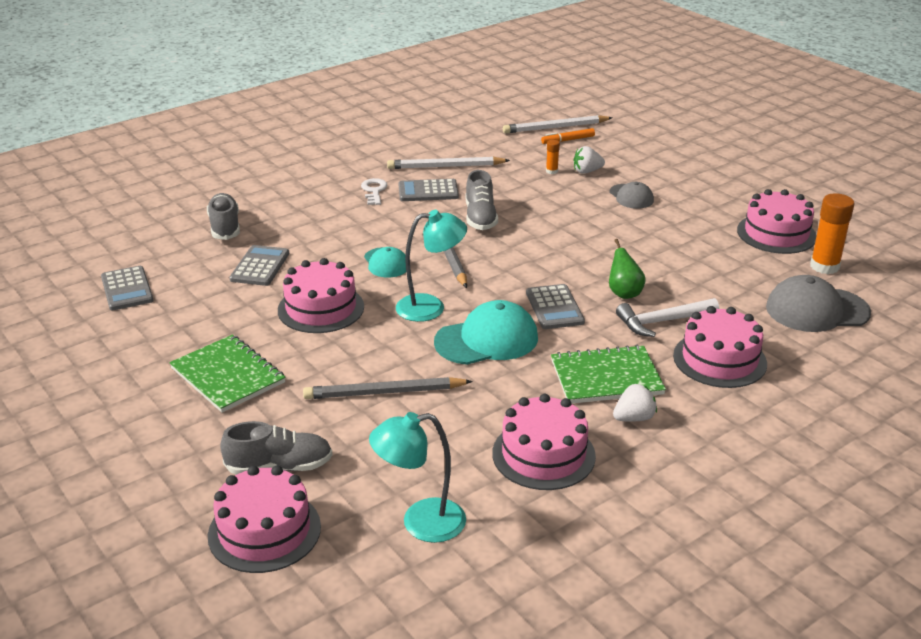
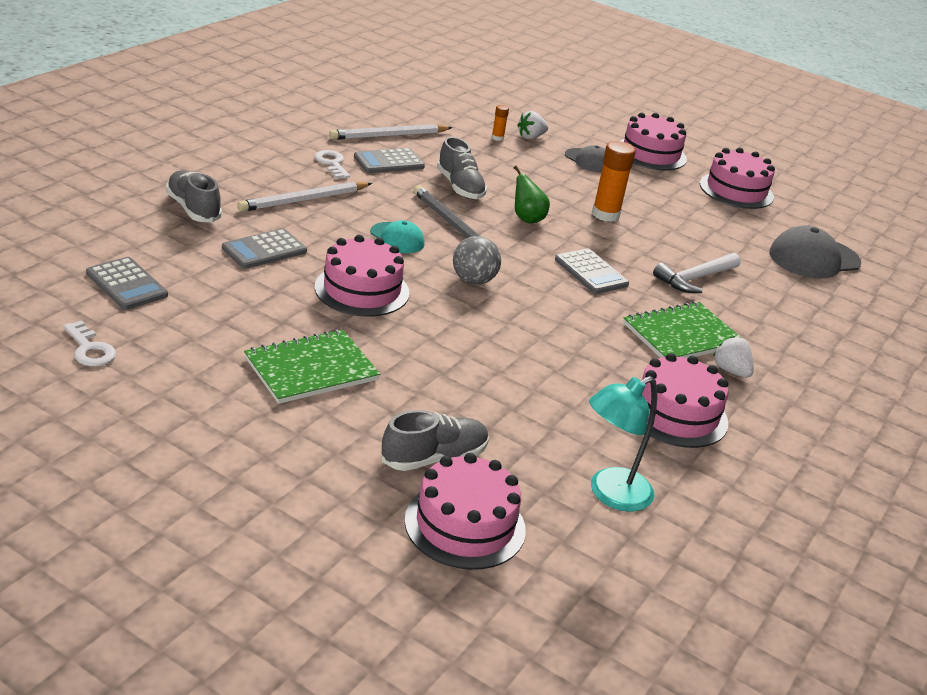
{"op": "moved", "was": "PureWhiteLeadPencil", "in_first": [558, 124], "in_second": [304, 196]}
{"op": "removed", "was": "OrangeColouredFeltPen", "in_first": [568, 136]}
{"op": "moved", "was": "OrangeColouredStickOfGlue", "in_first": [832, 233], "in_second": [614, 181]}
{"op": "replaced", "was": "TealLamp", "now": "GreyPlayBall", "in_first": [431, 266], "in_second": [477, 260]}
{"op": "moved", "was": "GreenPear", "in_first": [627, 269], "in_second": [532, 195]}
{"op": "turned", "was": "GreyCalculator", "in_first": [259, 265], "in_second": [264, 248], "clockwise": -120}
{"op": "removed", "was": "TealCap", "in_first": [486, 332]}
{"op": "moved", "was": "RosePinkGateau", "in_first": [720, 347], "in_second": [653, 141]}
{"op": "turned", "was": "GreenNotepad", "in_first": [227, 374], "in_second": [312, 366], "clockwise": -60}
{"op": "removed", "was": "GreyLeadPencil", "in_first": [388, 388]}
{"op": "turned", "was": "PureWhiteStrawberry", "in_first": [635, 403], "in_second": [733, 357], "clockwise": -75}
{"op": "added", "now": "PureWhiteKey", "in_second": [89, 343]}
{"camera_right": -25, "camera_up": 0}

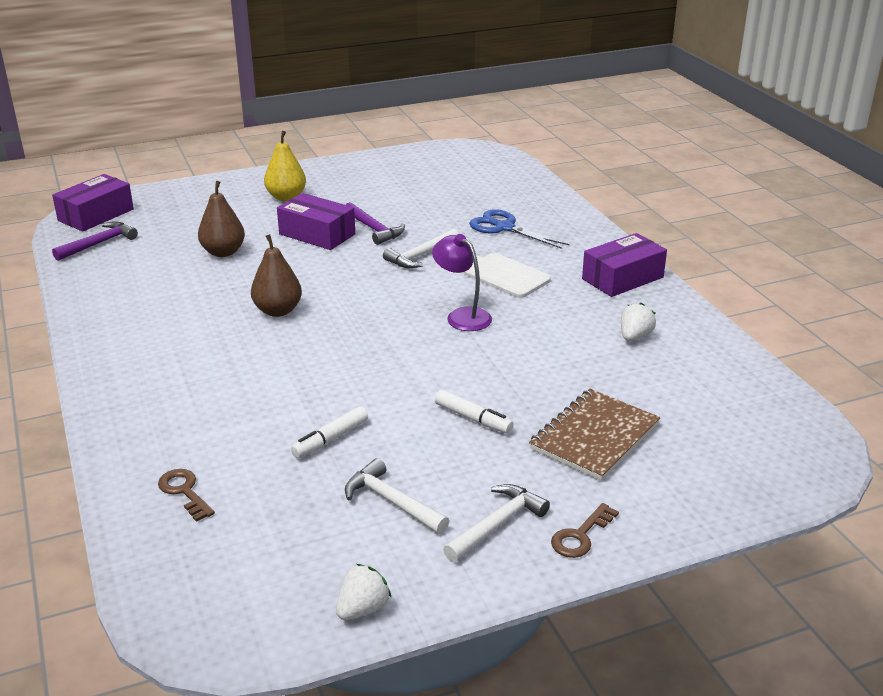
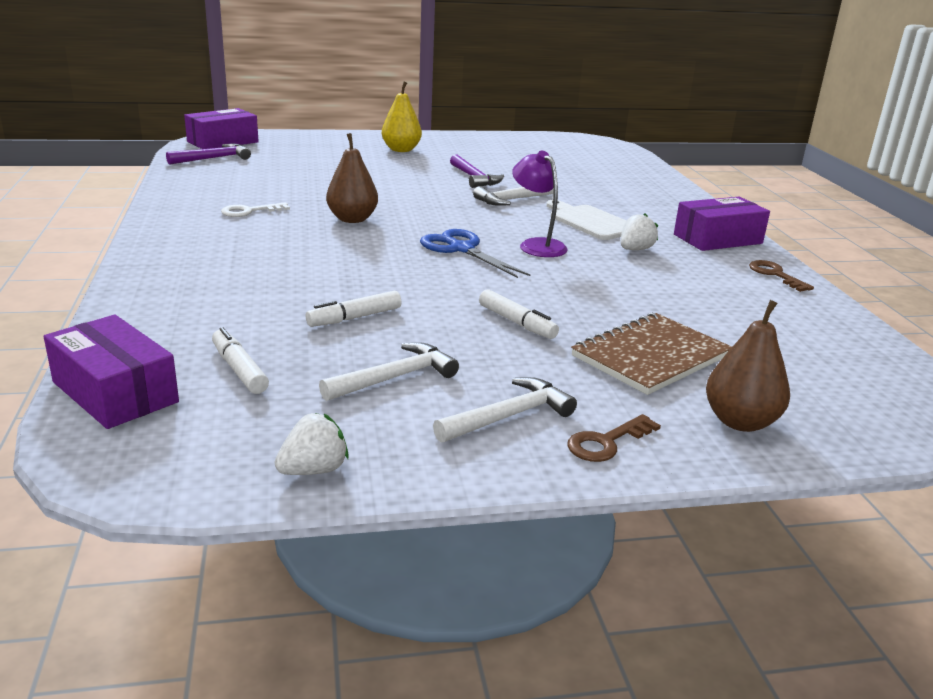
{"op": "moved", "was": "RussetPear", "in_first": [221, 219], "in_second": [748, 366]}
{"op": "moved", "was": "VioletBox", "in_first": [316, 221], "in_second": [111, 372]}
{"op": "moved", "was": "BlueShears", "in_first": [519, 229], "in_second": [475, 253]}
{"op": "moved", "was": "PureWhiteStrawberry", "in_first": [638, 321], "in_second": [639, 231]}
{"op": "turned", "was": "PureWhiteCarpenter'sHammer", "in_first": [397, 496], "in_second": [389, 371], "clockwise": 90}
{"op": "moved", "was": "RussetKey", "in_first": [186, 495], "in_second": [781, 276]}
{"op": "added", "now": "PureWhiteKey", "in_second": [255, 209]}
{"op": "added", "now": "PureWhiteFeltPen", "in_second": [240, 360]}
{"camera_right": 10, "camera_up": -5}

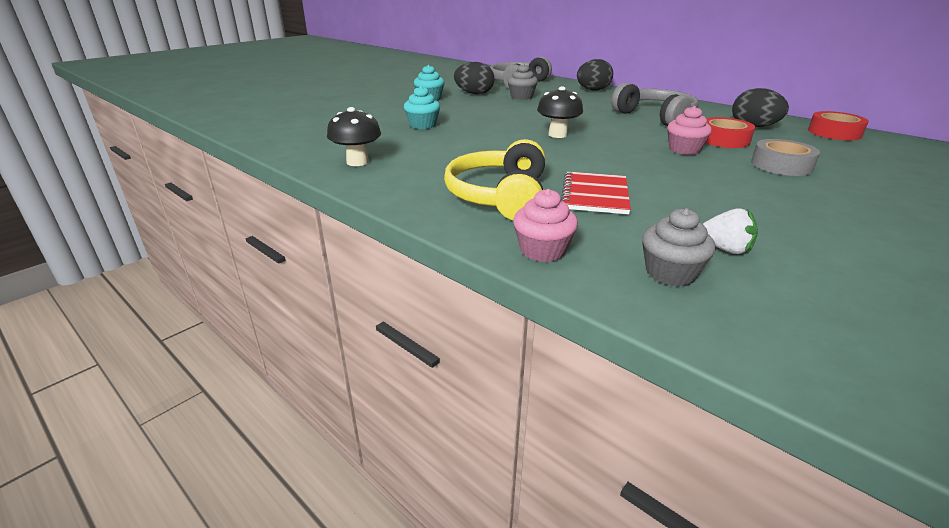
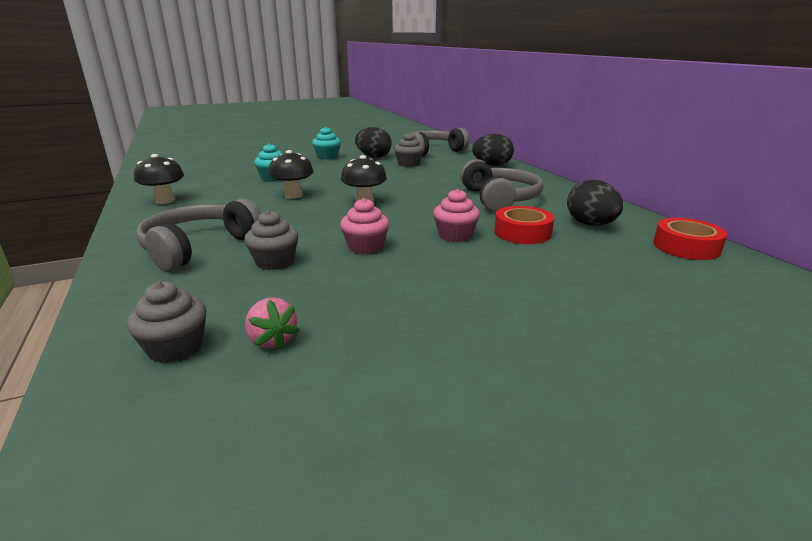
{"op": "recoloured", "was": "YellowHeadphones", "now": "GreyHeadphones", "in_first": [494, 179], "in_second": [198, 234]}
{"op": "removed", "was": "GreyRollOfTape", "in_first": [785, 157]}
{"op": "replaced", "was": "CrimsonNotepad", "now": "GreyFairyCake", "in_first": [596, 192], "in_second": [271, 240]}
{"op": "moved", "was": "RosePinkFairyCake", "in_first": [545, 225], "in_second": [364, 226]}
{"op": "recoloured", "was": "PureWhiteStrawberry", "now": "RosePinkStrawberry", "in_first": [730, 231], "in_second": [272, 324]}
{"op": "added", "now": "JetBlackToadstool", "in_second": [291, 174]}
{"camera_right": 25, "camera_up": -5}

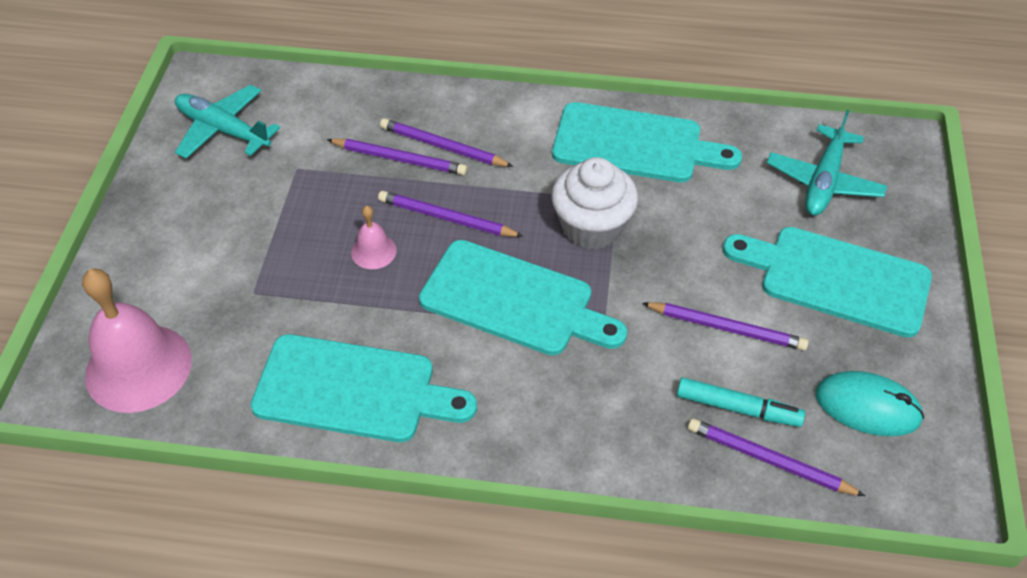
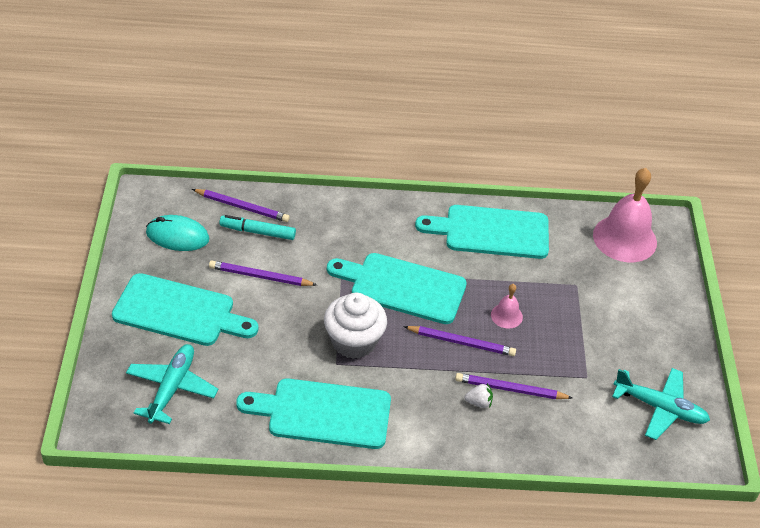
{"op": "replaced", "was": "VioletLeadPencil", "now": "PureWhiteStrawberry", "in_first": [447, 142], "in_second": [478, 395]}
{"camera_right": 170, "camera_up": -5}

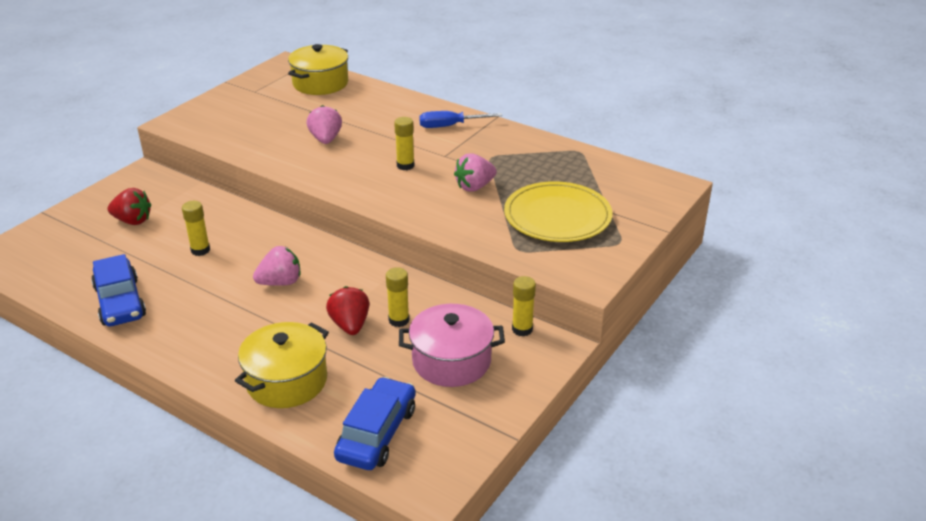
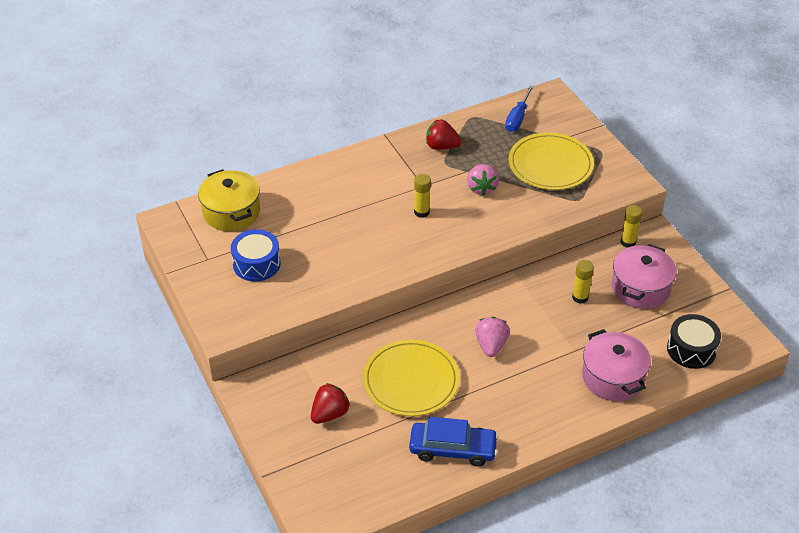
{"op": "removed", "was": "RosePinkStrawberry", "in_first": [324, 124]}
{"op": "moved", "was": "BlueHandScrewdriver", "in_first": [460, 119], "in_second": [519, 108]}
{"op": "replaced", "was": "YellowStickOfGlue", "now": "YellowDinnerPlate", "in_first": [196, 228], "in_second": [411, 377]}
{"op": "moved", "was": "CrimsonStrawberry", "in_first": [347, 310], "in_second": [444, 134]}
{"op": "recoloured", "was": "YellowStockpot", "now": "RosePinkStockpot", "in_first": [282, 365], "in_second": [616, 365]}
{"op": "replaced", "was": "BlueAutomobile", "now": "JetBlackDrum", "in_first": [374, 423], "in_second": [694, 341]}
{"op": "added", "now": "BlueDrum", "in_second": [256, 255]}
{"camera_right": -60, "camera_up": 10}

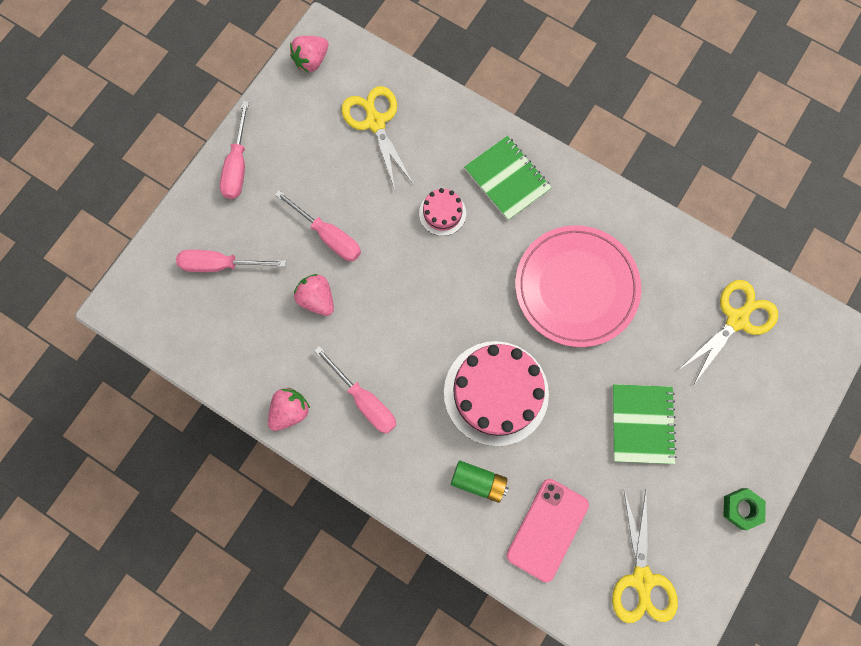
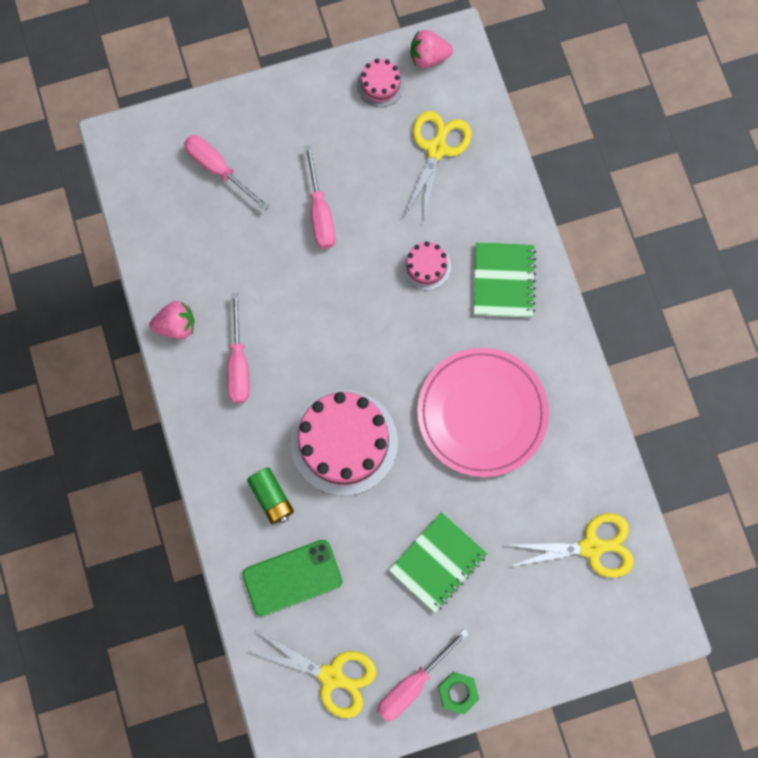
{"op": "moved", "was": "RosePinkHandScrewdriver", "in_first": [234, 150], "in_second": [423, 675]}
{"op": "removed", "was": "RosePinkStrawberry", "in_first": [314, 295]}
{"op": "recoloured", "was": "RosePinkMobilePhone", "now": "GreenMobilePhone", "in_first": [547, 530], "in_second": [292, 578]}
{"op": "turned", "was": "YellowShears", "in_first": [645, 556], "in_second": [311, 674], "clockwise": -105}
{"op": "added", "now": "RosePinkGateau", "in_second": [380, 83]}
{"camera_right": 40, "camera_up": 0}

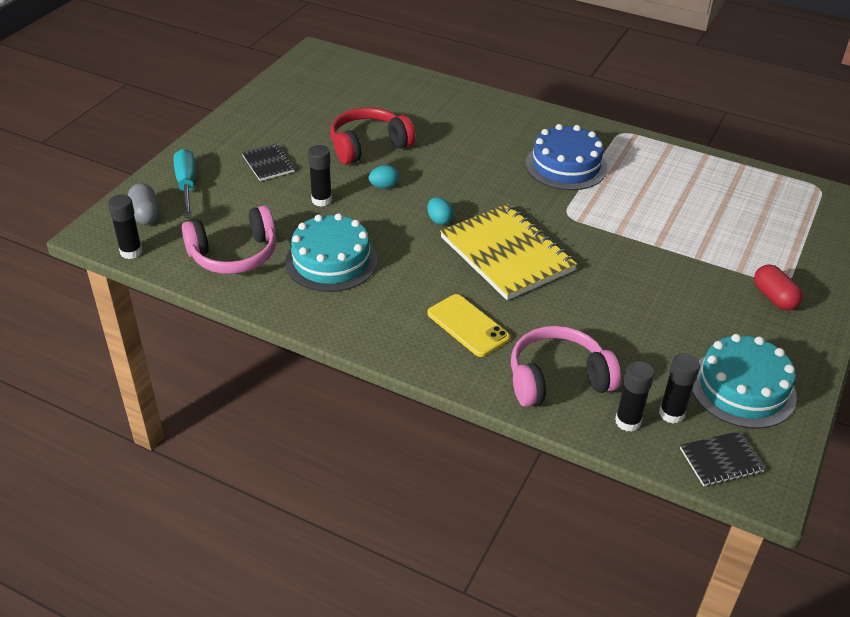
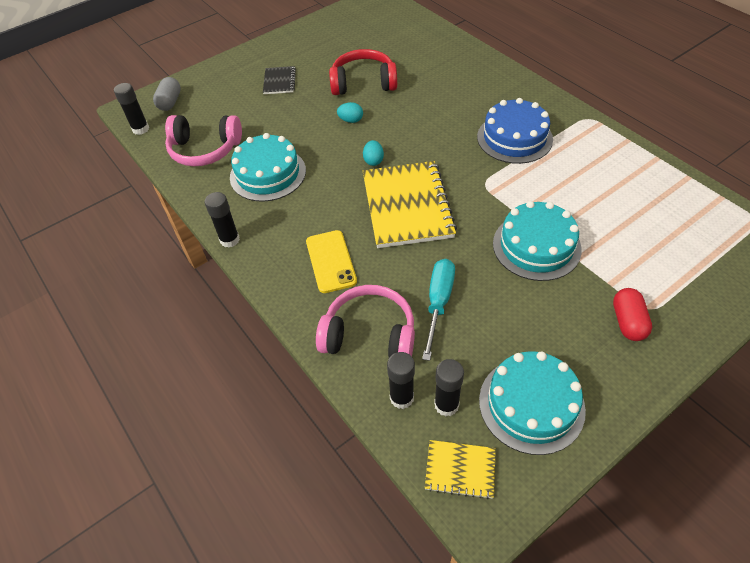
{"op": "moved", "was": "JetBlackStickOfGlue", "in_first": [320, 176], "in_second": [222, 220]}
{"op": "moved", "was": "TealHandScrewdriver", "in_first": [185, 183], "in_second": [438, 310]}
{"op": "recoloured", "was": "JetBlackNotepad", "now": "YellowNotepad", "in_first": [722, 458], "in_second": [460, 469]}
{"op": "added", "now": "TealGateau", "in_second": [537, 241]}
{"camera_right": 30, "camera_up": 10}

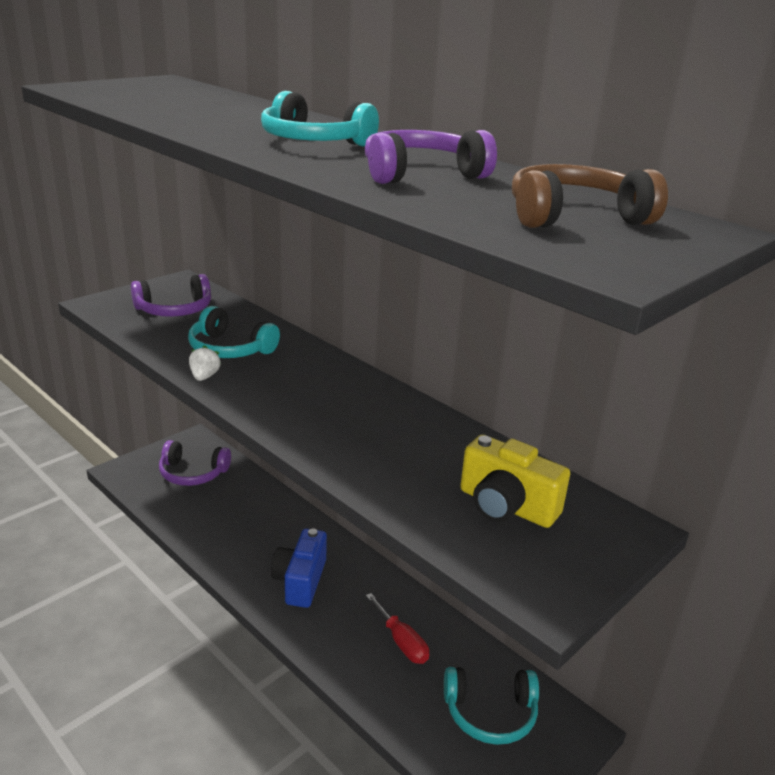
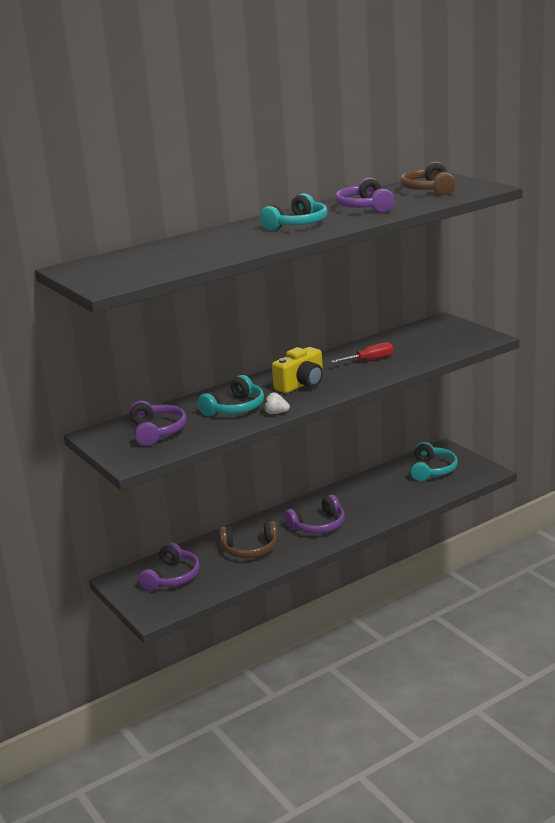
{"op": "moved", "was": "YellowCamera", "in_first": [515, 481], "in_second": [297, 370]}
{"op": "replaced", "was": "BlueCamera", "now": "VioletHeadphones", "in_first": [299, 568], "in_second": [314, 514]}
{"op": "moved", "was": "CrimsonHandScrewdriver", "in_first": [397, 628], "in_second": [362, 352]}
{"op": "added", "now": "RussetHeadphones", "in_second": [248, 539]}
{"camera_right": -75, "camera_up": -5}

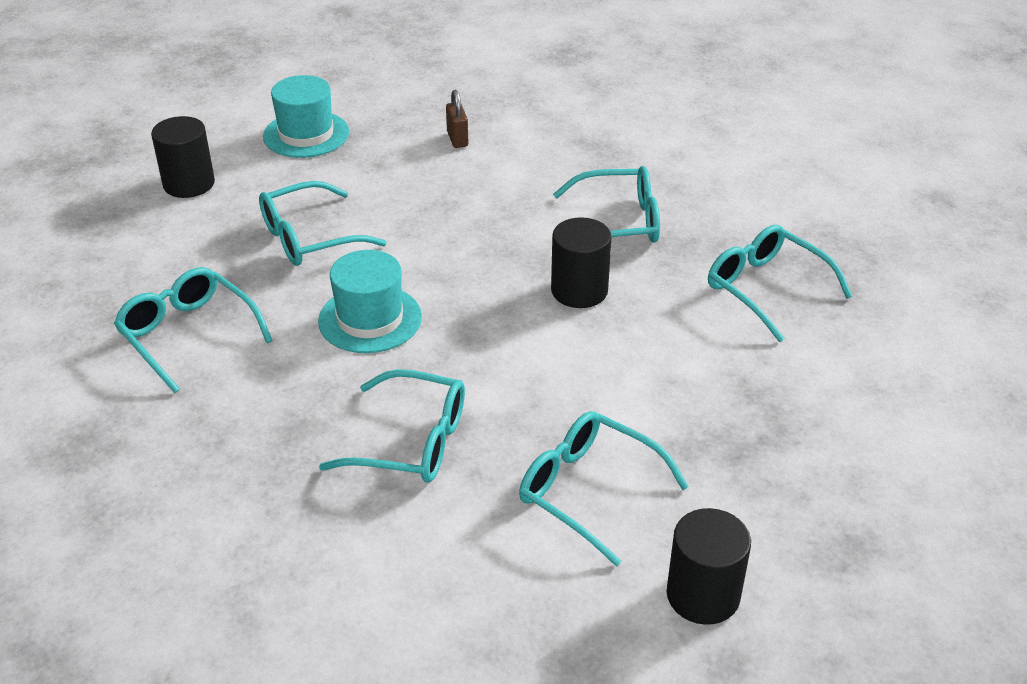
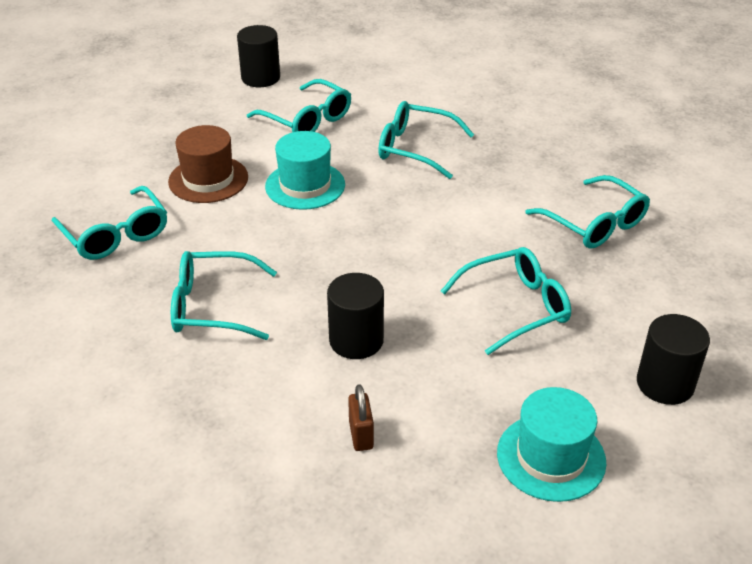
{"op": "moved", "was": "JetBlackCylinderShape", "in_first": [581, 262], "in_second": [355, 316]}
{"op": "moved", "was": "TealTallHat", "in_first": [370, 301], "in_second": [305, 170]}
{"op": "added", "now": "RussetTallHat", "in_second": [208, 164]}
{"camera_right": -175, "camera_up": 0}

